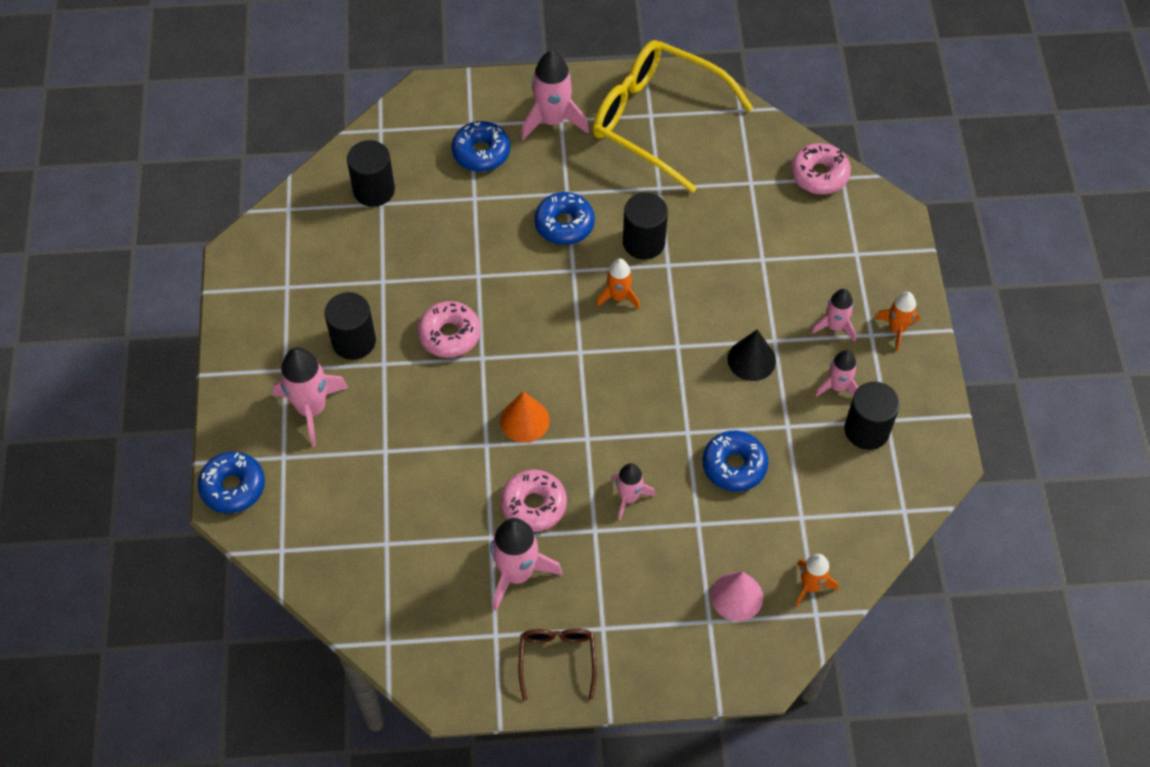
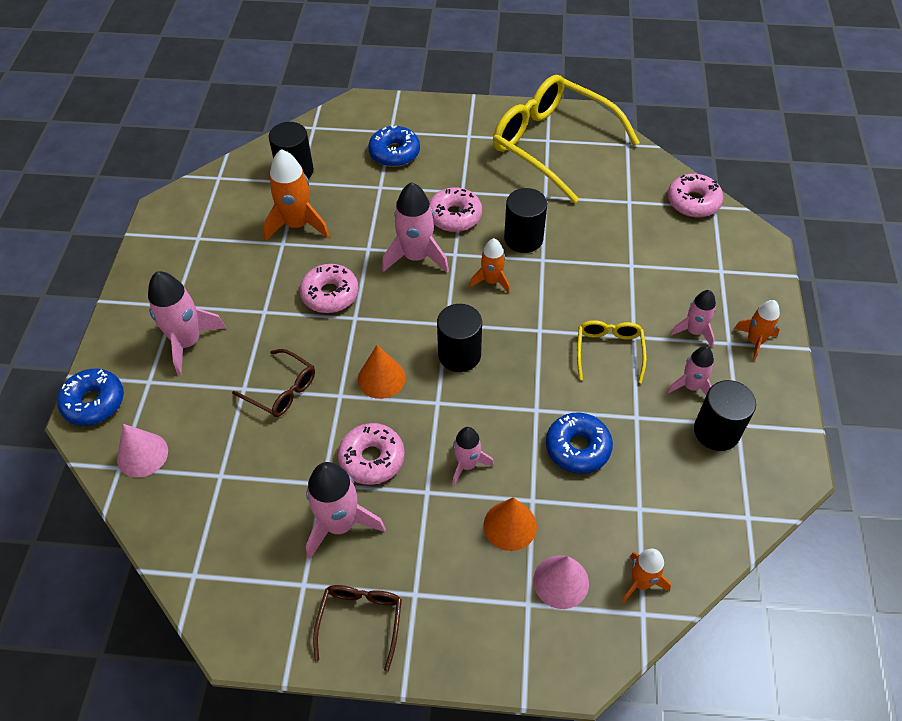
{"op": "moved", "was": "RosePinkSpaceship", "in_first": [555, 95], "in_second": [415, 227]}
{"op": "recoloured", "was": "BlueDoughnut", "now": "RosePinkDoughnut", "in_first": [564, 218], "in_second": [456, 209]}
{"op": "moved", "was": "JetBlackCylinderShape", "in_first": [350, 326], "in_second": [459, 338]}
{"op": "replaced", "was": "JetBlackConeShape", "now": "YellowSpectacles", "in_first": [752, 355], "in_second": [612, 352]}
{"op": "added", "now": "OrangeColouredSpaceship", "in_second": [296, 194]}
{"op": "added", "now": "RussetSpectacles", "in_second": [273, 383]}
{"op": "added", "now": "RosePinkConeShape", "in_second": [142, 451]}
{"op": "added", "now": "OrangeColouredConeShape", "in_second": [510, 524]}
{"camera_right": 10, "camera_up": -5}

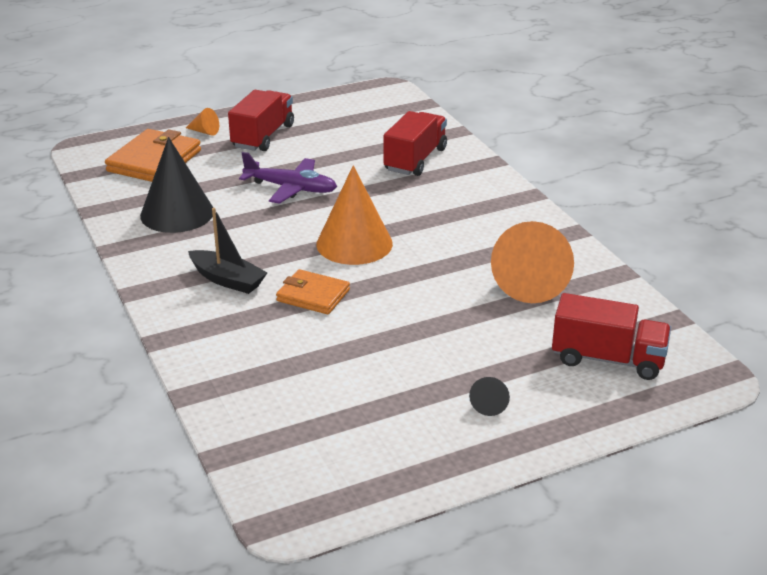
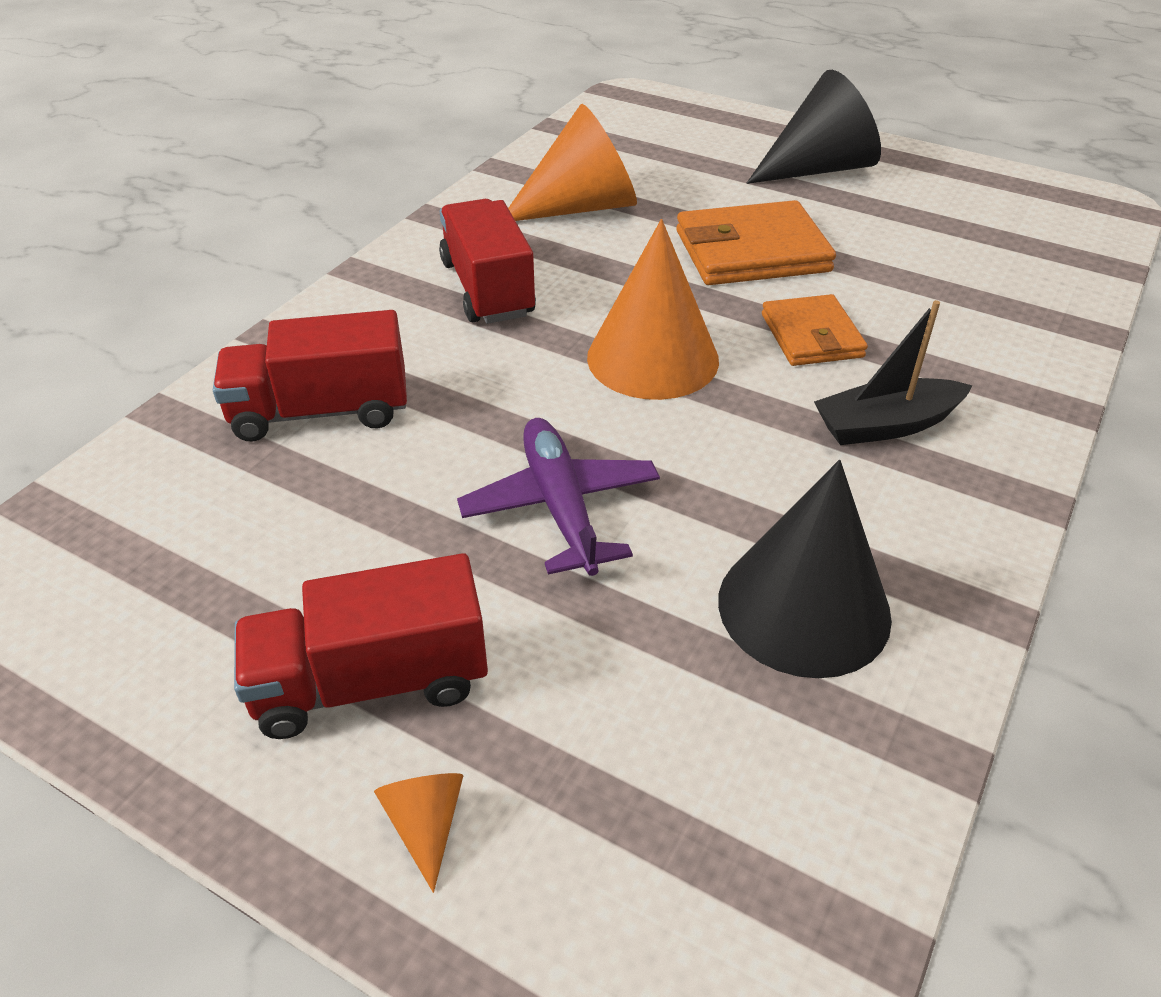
{"op": "moved", "was": "OrangeColouredBillfold", "in_first": [153, 155], "in_second": [756, 242]}
{"op": "turned", "was": "JetBlackBoat", "in_first": [228, 251], "in_second": [893, 372], "clockwise": -105}
{"op": "moved", "was": "CrimsonToyTruck", "in_first": [611, 336], "in_second": [487, 261]}
{"op": "resized", "was": "JetBlackConeShape", "in_first": [489, 396], "in_second": [814, 127], "ratio": 2.33}
{"camera_right": -125, "camera_up": 10}

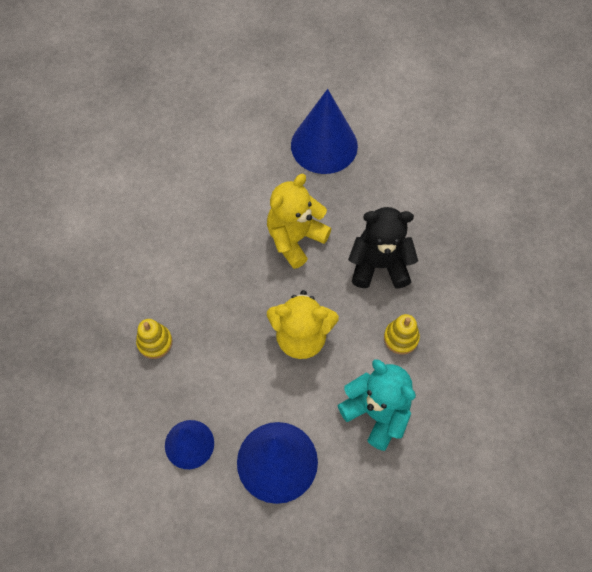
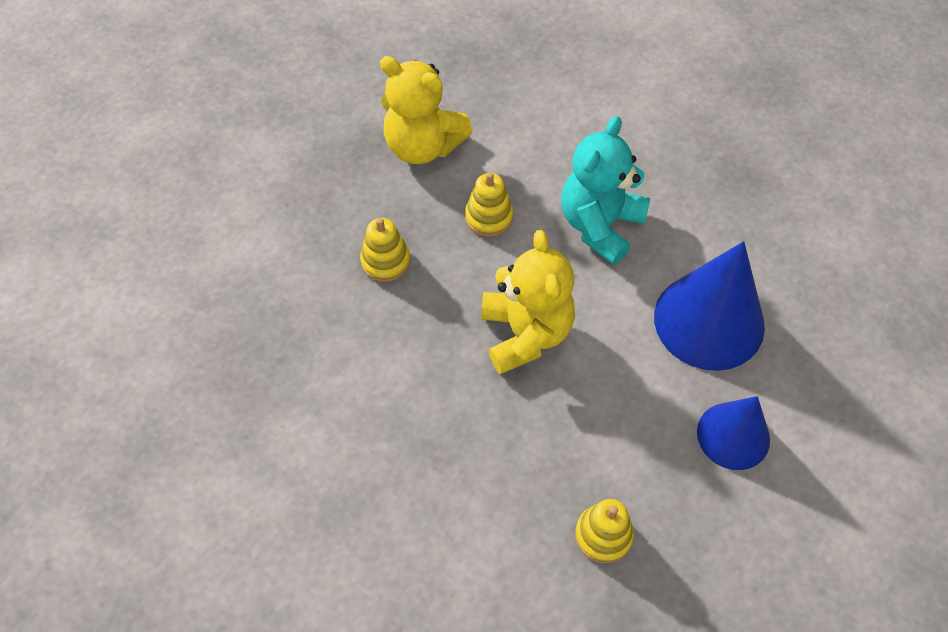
{"op": "removed", "was": "BlueConeShape", "in_first": [324, 131]}
{"op": "moved", "was": "YellowTeddy", "in_first": [299, 221], "in_second": [426, 110]}
{"op": "replaced", "was": "JetBlackTeddy", "now": "YellowStackingToy", "in_first": [383, 247], "in_second": [385, 250]}
{"camera_right": -105, "camera_up": -5}

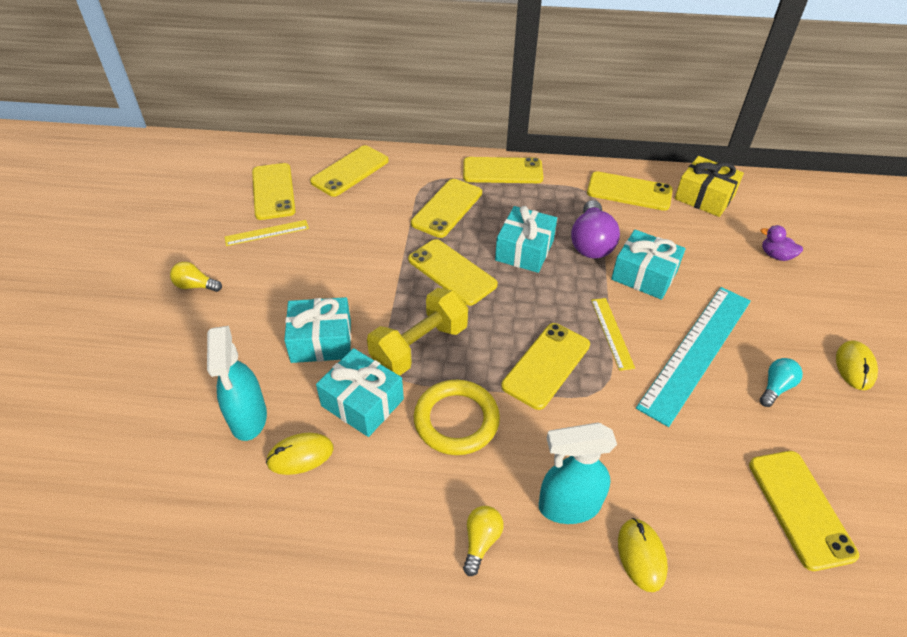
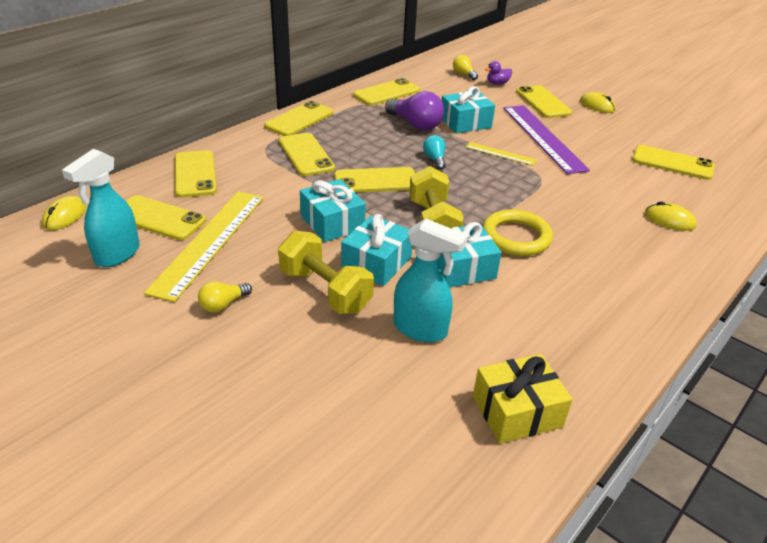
{"op": "moved", "was": "YellowPresent", "in_first": [709, 186], "in_second": [523, 399]}
{"op": "moved", "was": "TealPresent", "in_first": [526, 239], "in_second": [333, 210]}
{"op": "resized", "was": "YellowMeasuringStick", "in_first": [267, 233], "in_second": [204, 246], "ratio": 2.08}
{"op": "recoloured", "was": "TealMeasuringStick", "now": "VioletMeasuringStick", "in_first": [693, 357], "in_second": [546, 139]}
{"op": "moved", "was": "YellowMobilePhone", "in_first": [545, 366], "in_second": [544, 101]}
{"op": "moved", "was": "TealLightbulb", "in_first": [781, 382], "in_second": [434, 152]}
{"op": "moved", "was": "TealSprayBottle", "in_first": [578, 473], "in_second": [101, 208]}
{"op": "moved", "was": "YellowMouse", "in_first": [299, 454], "in_second": [64, 213]}
{"op": "moved", "was": "YellowLightbulb", "in_first": [483, 541], "in_second": [465, 67]}
{"op": "added", "now": "YellowFreeWeight", "in_second": [326, 272]}
{"camera_right": -55, "camera_up": -10}

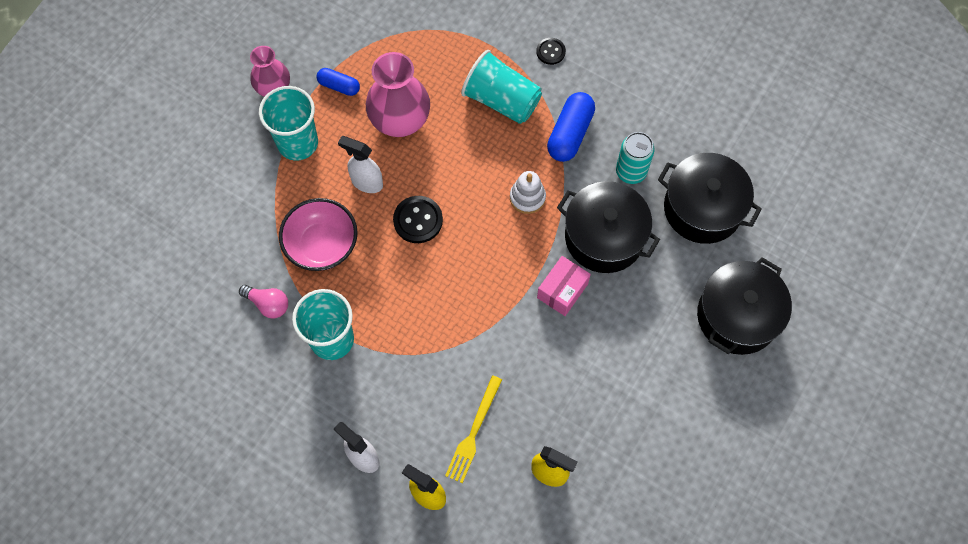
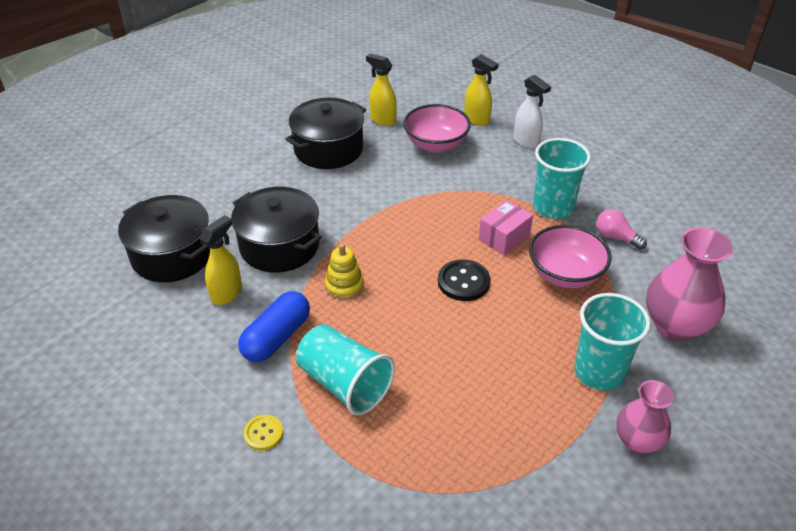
{"op": "recoloured", "was": "JetBlackSewingButton", "now": "YellowSewingButton", "in_first": [551, 51], "in_second": [263, 433]}
{"op": "moved", "was": "RosePinkVase", "in_first": [398, 94], "in_second": [689, 284]}
{"op": "removed", "was": "BlueCapsule", "in_first": [338, 82]}
{"op": "replaced", "was": "TealSodaCan", "now": "YellowSprayBottle", "in_first": [635, 158], "in_second": [221, 260]}
{"op": "removed", "was": "PureWhiteSprayBottle", "in_first": [360, 164]}
{"op": "recoloured", "was": "PureWhiteStackingToy", "now": "YellowStackingToy", "in_first": [528, 192], "in_second": [344, 272]}
{"op": "moved", "was": "RosePinkBox", "in_first": [564, 286], "in_second": [506, 227]}
{"op": "moved", "was": "JetBlackStockpot", "in_first": [744, 306], "in_second": [325, 133]}
{"op": "replaced", "was": "YellowFork", "now": "RosePinkServingBowl", "in_first": [473, 429], "in_second": [437, 128]}
{"camera_right": -170, "camera_up": -25}

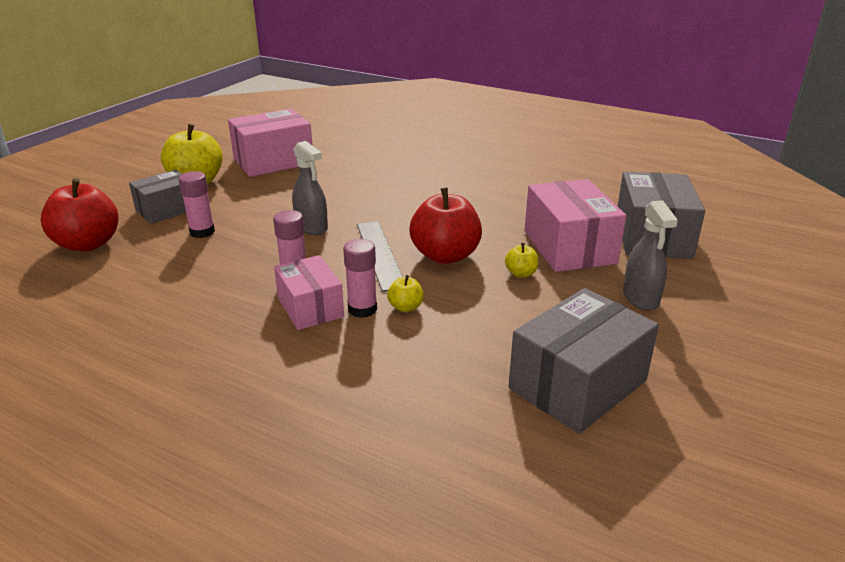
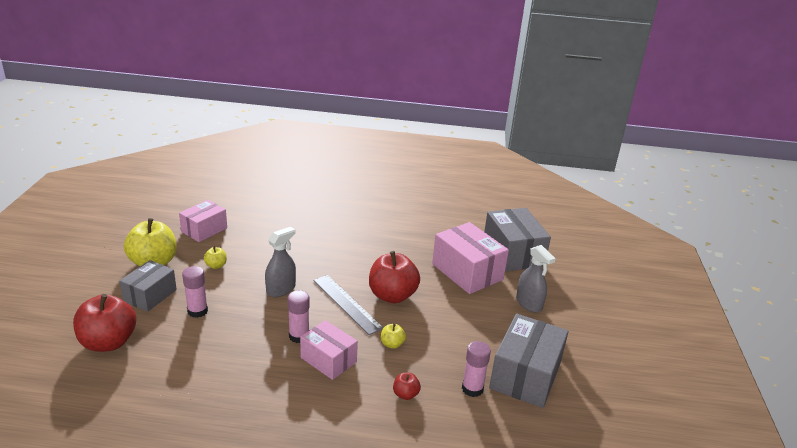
{"op": "resized", "was": "RosePinkBox", "in_first": [270, 143], "in_second": [203, 221], "ratio": 0.64}
{"op": "turned", "was": "GreySprayBottle", "in_first": [310, 188], "in_second": [280, 262], "clockwise": -75}
{"op": "moved", "was": "RosePinkStickOfGlue", "in_first": [360, 278], "in_second": [476, 369]}
{"op": "moved", "was": "YellowAppleFruit", "in_first": [522, 260], "in_second": [215, 257]}
{"op": "added", "now": "CrimsonAppleFruit", "in_second": [407, 386]}
{"camera_right": -25, "camera_up": 0}

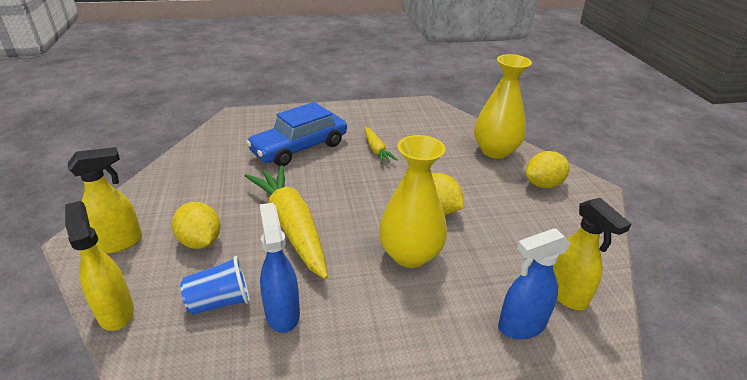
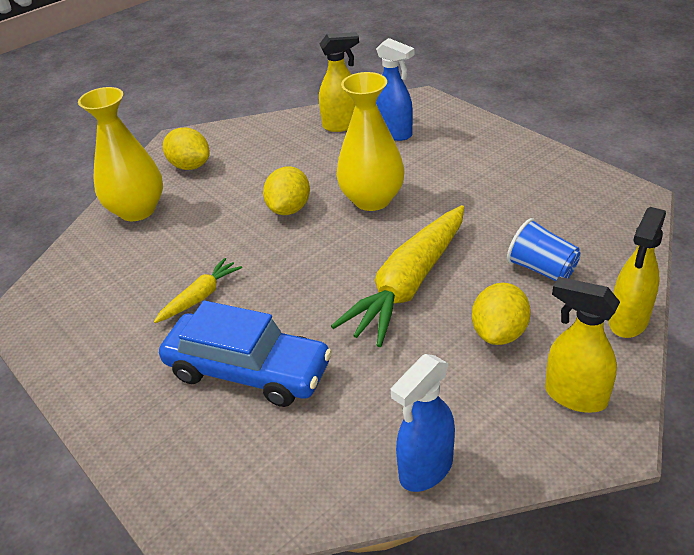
{"op": "turned", "was": "YellowSprayBottle", "in_first": [592, 254], "in_second": [339, 82], "clockwise": 45}
{"op": "moved", "was": "BlueSprayBottle", "in_first": [280, 268], "in_second": [422, 423]}
{"camera_right": -115, "camera_up": 5}

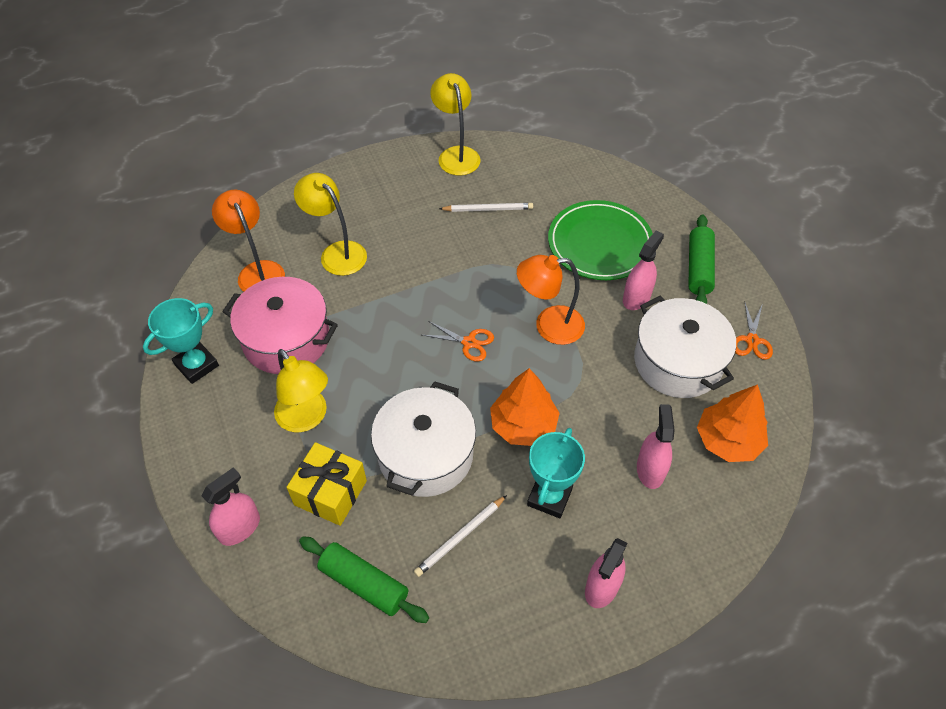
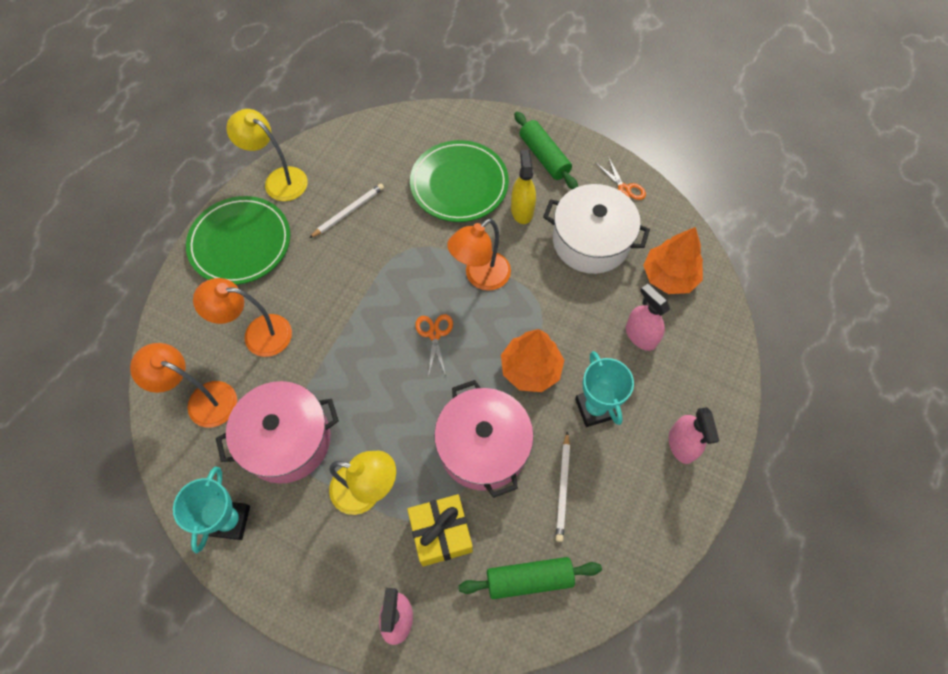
{"op": "recoloured", "was": "YellowLamp", "now": "OrangeColouredLamp", "in_first": [330, 224], "in_second": [242, 317]}
{"op": "recoloured", "was": "RosePinkSprayBottle", "now": "YellowSprayBottle", "in_first": [643, 270], "in_second": [523, 186]}
{"op": "turned", "was": "OrangeColouredShears", "in_first": [458, 341], "in_second": [434, 345], "clockwise": -75}
{"op": "recoloured", "was": "PureWhiteStockpot", "now": "RosePinkStockpot", "in_first": [423, 439], "in_second": [484, 439]}
{"op": "added", "now": "GreenDinnerPlate", "in_second": [238, 240]}
{"camera_right": -40, "camera_up": 10}

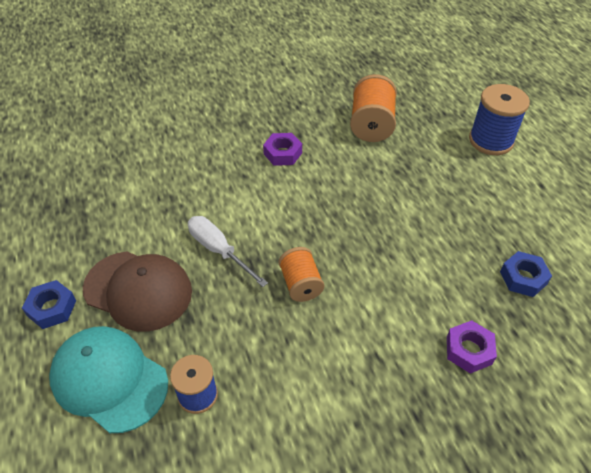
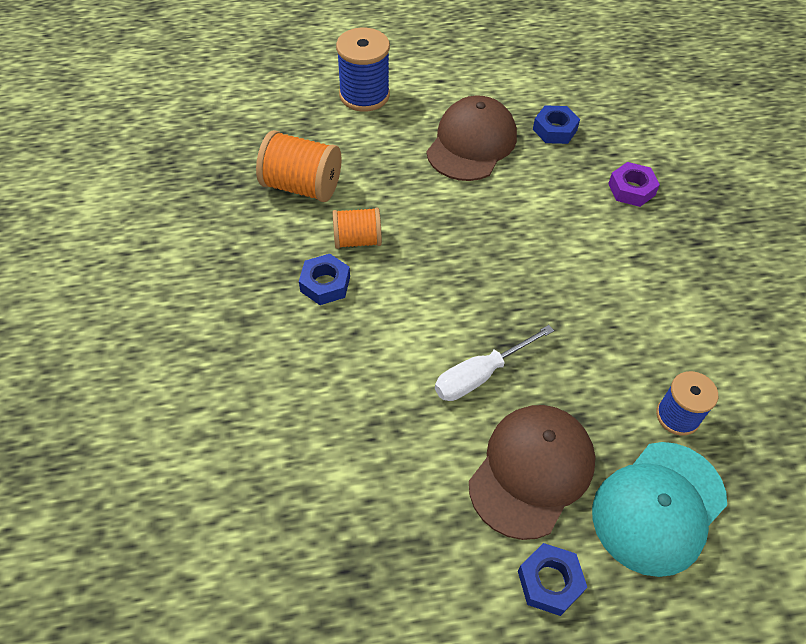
{"op": "recoloured", "was": "VioletNut", "now": "BlueNut", "in_first": [282, 149], "in_second": [324, 279]}
{"op": "moved", "was": "OrangeColouredBobbin", "in_first": [301, 274], "in_second": [357, 228]}
{"op": "added", "now": "RussetCap", "in_second": [471, 138]}
{"camera_right": -80, "camera_up": 5}

